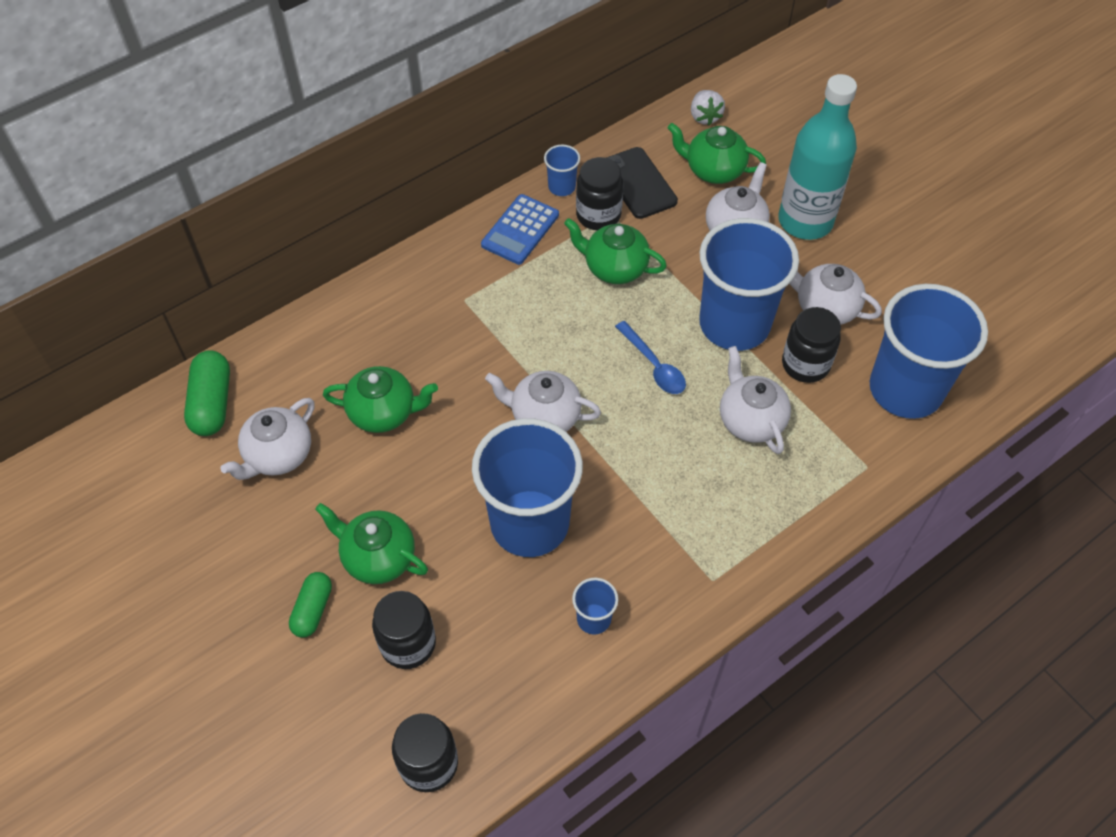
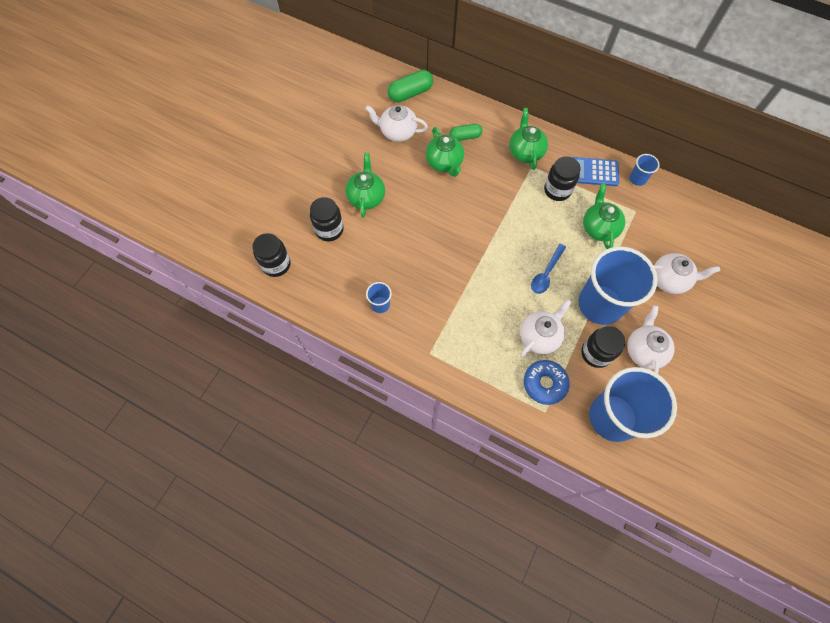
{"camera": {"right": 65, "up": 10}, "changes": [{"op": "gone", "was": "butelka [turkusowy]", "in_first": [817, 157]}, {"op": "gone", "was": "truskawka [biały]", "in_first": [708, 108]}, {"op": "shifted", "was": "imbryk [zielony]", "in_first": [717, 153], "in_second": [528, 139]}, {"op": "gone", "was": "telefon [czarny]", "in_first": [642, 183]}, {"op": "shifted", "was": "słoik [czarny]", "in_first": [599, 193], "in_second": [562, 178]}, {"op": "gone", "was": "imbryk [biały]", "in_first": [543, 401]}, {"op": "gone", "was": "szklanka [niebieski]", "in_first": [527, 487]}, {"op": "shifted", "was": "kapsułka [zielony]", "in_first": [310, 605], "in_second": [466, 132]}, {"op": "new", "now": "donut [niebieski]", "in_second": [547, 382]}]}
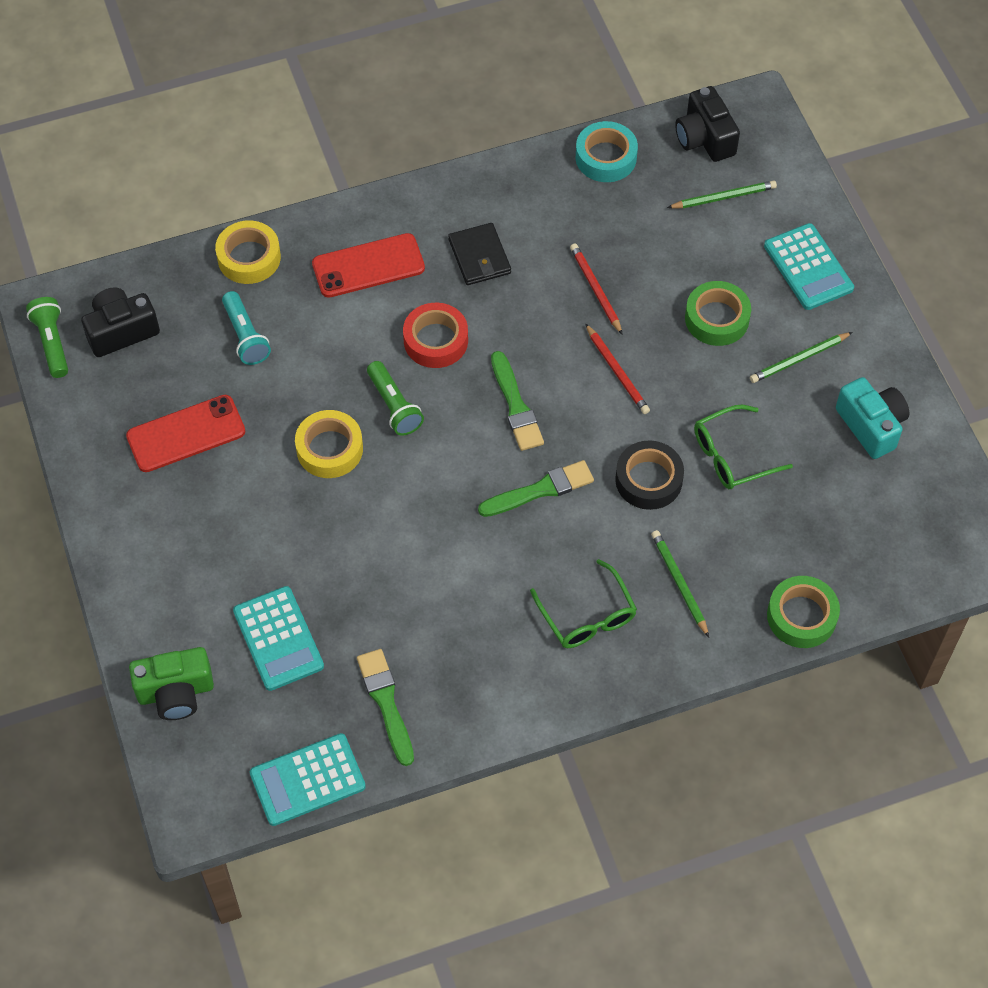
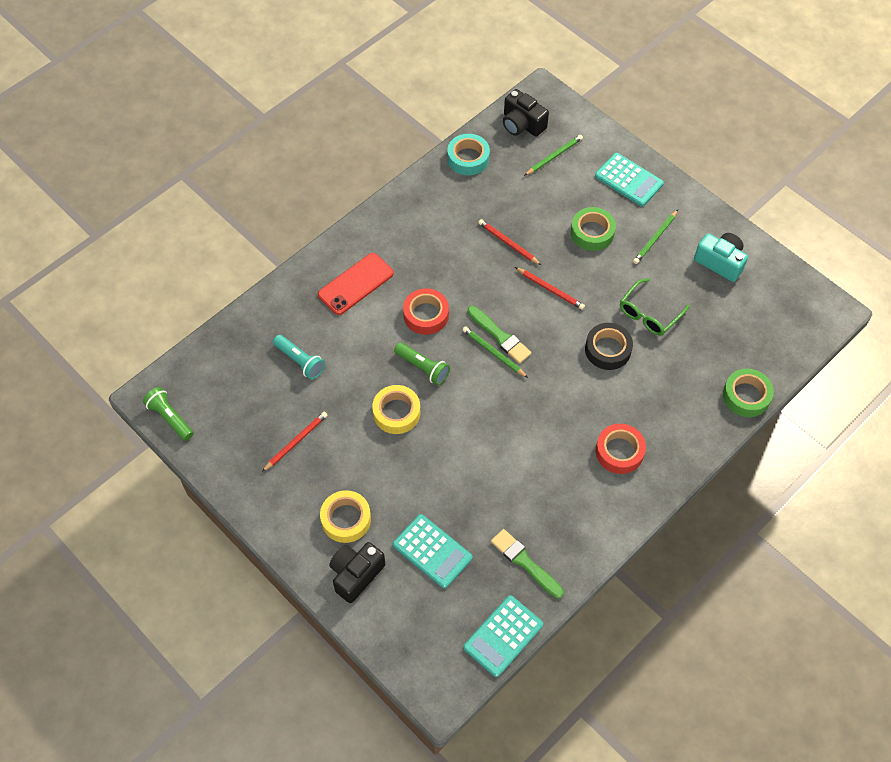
{"camera": {"right": -25, "up": 0}, "changes": [{"op": "shifted", "was": "taśma klejąca [żółty]", "in_first": [248, 252], "in_second": [345, 516]}, {"op": "gone", "was": "portfel [czarny]", "in_first": [479, 254]}, {"op": "shifted", "was": "aparat fotograficzny [czarny]", "in_first": [120, 322], "in_second": [357, 572]}, {"op": "swapped", "was": "telefon [czerwony]", "now": "ołówek [czerwony]", "in_first": [185, 433], "in_second": [295, 442]}, {"op": "gone", "was": "pędzel [zielony]", "in_first": [536, 488]}, {"op": "shifted", "was": "ołówek [zielony]", "in_first": [680, 583], "in_second": [495, 352]}, {"op": "swapped", "was": "okulary [zielony]", "now": "taśma klejąca [czerwony]", "in_first": [583, 603], "in_second": [621, 449]}, {"op": "gone", "was": "aparat fotograficzny [zielony]", "in_first": [171, 683]}]}
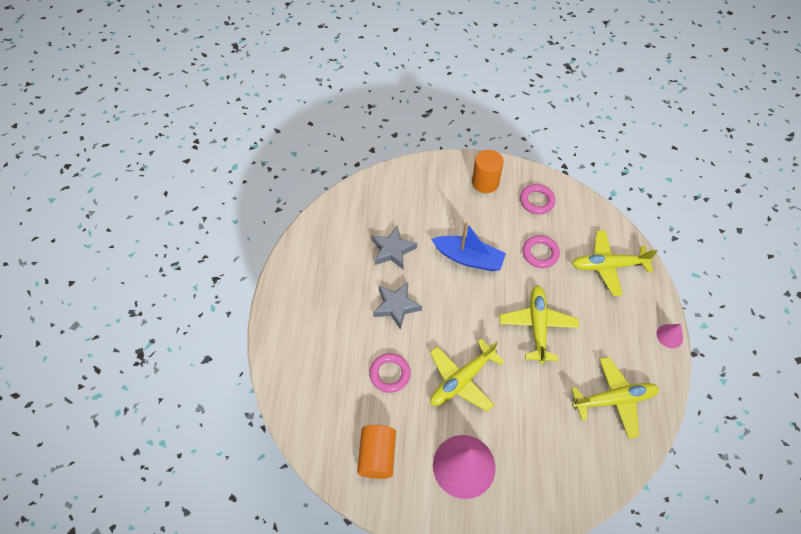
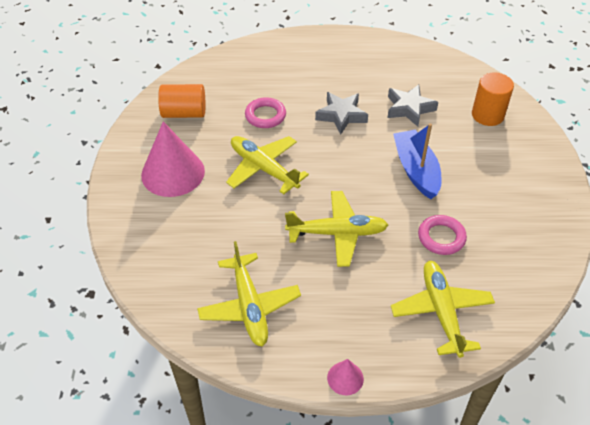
{"camera": {"right": 85, "up": -10}, "changes": [{"op": "shifted", "was": "walec [pomarańczowy]", "in_first": [488, 171], "in_second": [493, 99]}, {"op": "gone", "was": "pierścień [różowy]", "in_first": [538, 199]}, {"op": "rotated", "was": "łódka [niebieski]", "in_first": [468, 246], "in_second": [417, 161], "clockwise": 150}]}
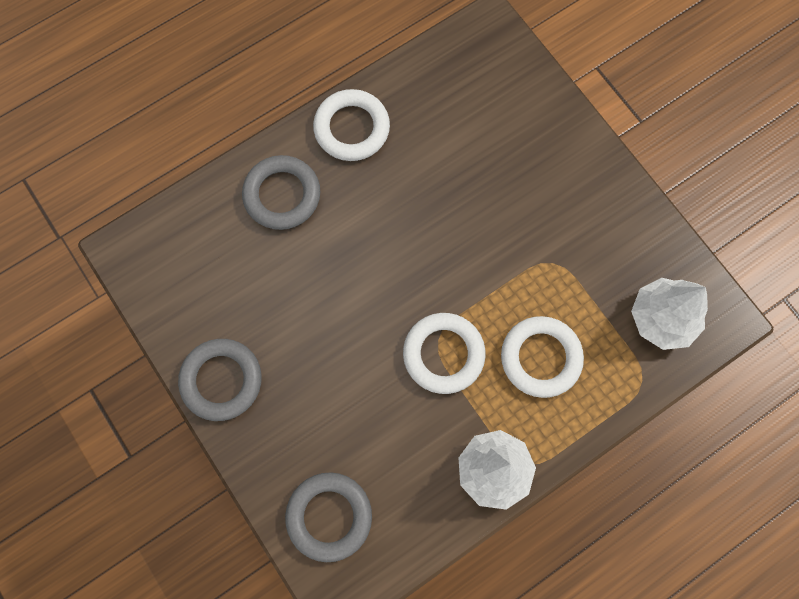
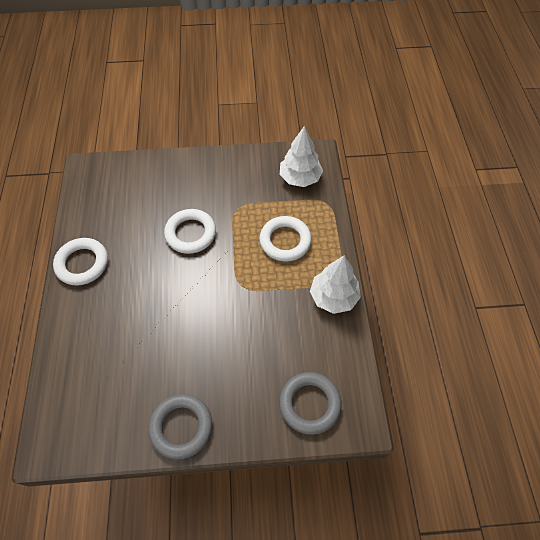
{"camera": {"right": -60, "up": -15}, "changes": [{"op": "gone", "was": "pierścień [szary]", "in_first": [281, 192]}, {"op": "shifted", "was": "pierścień [biały]", "in_first": [444, 353], "in_second": [190, 231]}]}
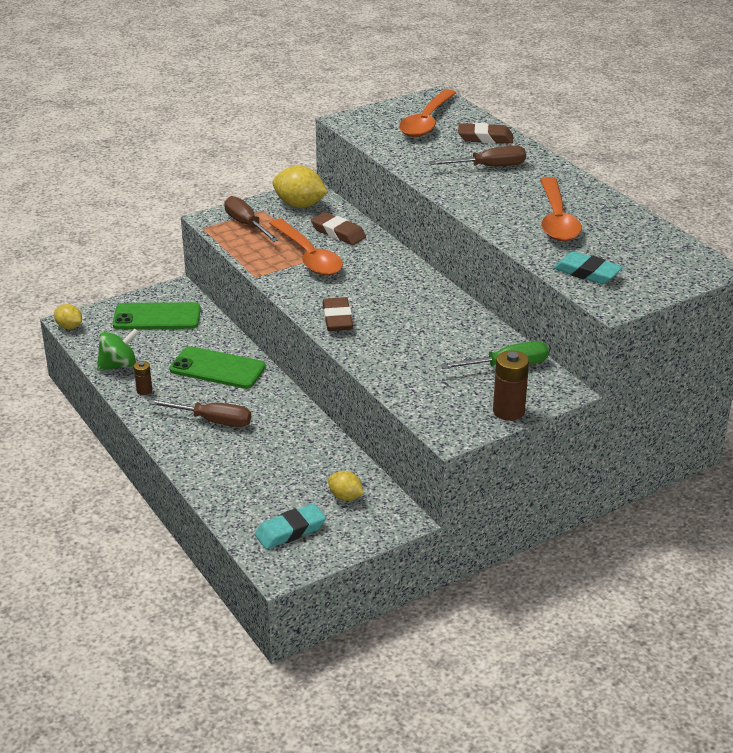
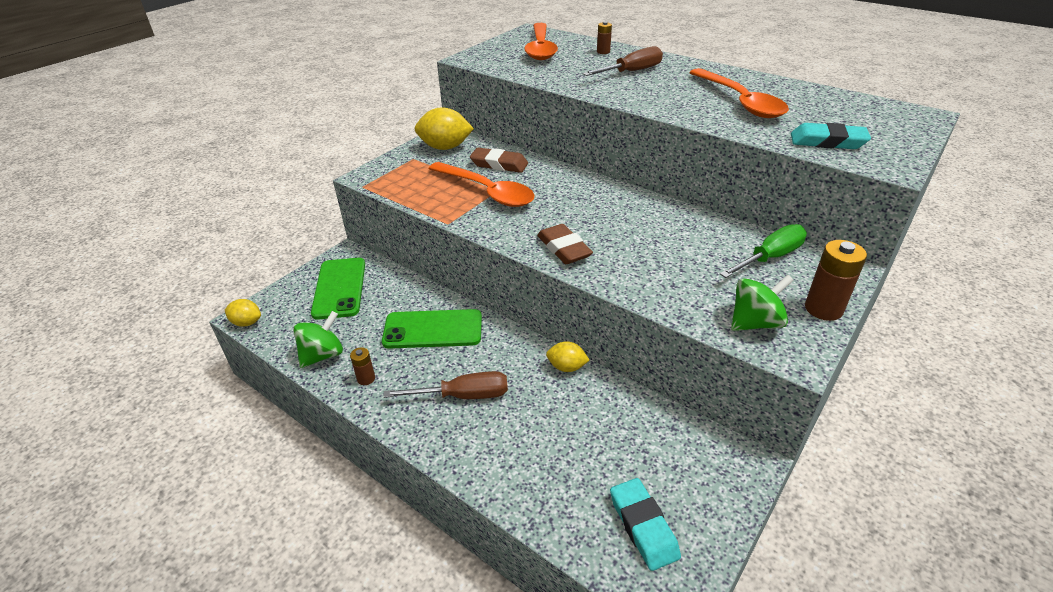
{"camera": {"right": -20, "up": 5}, "changes": [{"op": "swapped", "was": "gumka do mazania [brązowy]", "now": "bateria [brązowy]", "in_first": [485, 133], "in_second": [604, 37]}, {"op": "gone", "was": "śrubokręt [brązowy]", "in_first": [251, 219]}, {"op": "rotated", "was": "telefon [zielony]", "in_first": [156, 315], "in_second": [338, 289], "clockwise": -75}, {"op": "shifted", "was": "cytryna [żółty]", "in_first": [346, 486], "in_second": [568, 356]}, {"op": "rotated", "was": "gumka do mazania [turkusowy]", "in_first": [290, 526], "in_second": [645, 524], "clockwise": -60}, {"op": "new", "now": "bączek [zielony]", "in_second": [762, 303]}]}
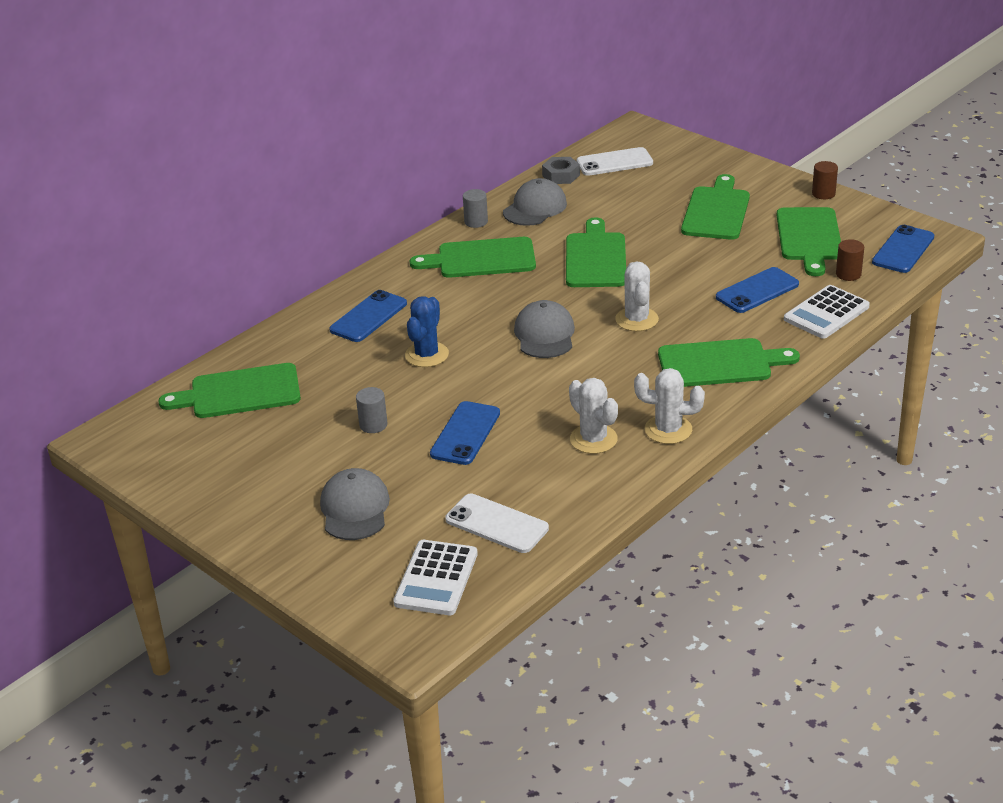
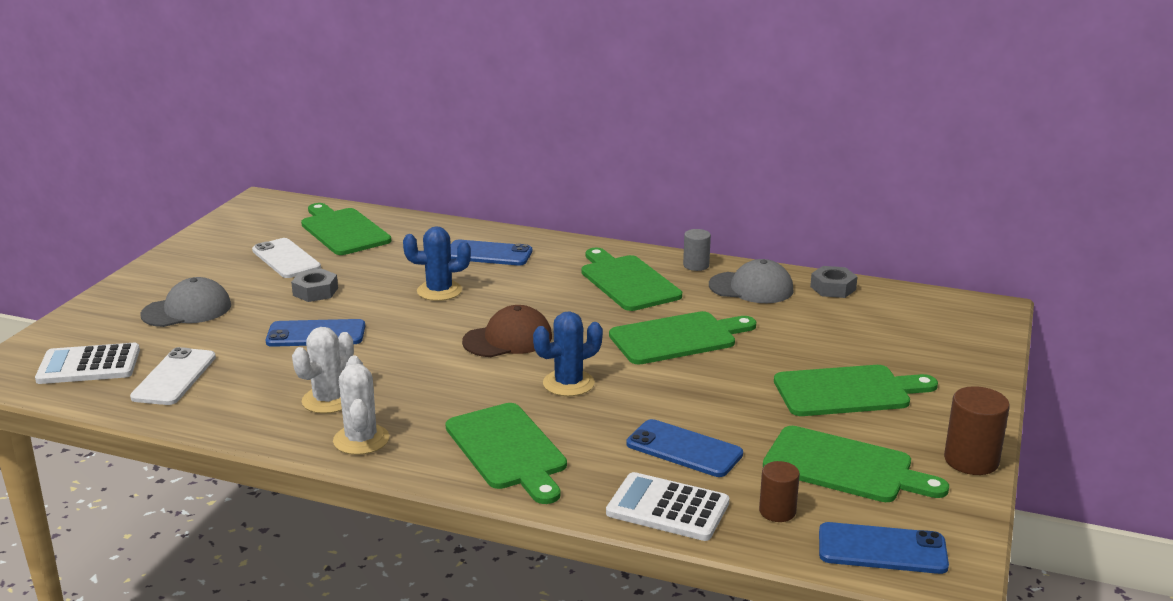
{"camera": {"right": 65, "up": -10}, "changes": [{"op": "shifted", "was": "telefon [biały]", "in_first": [615, 161], "in_second": [286, 258]}, {"op": "scaled", "was": "walec [brązowy]", "in_first": [825, 180], "in_second": [977, 430], "ratio": 1.55}, {"op": "rotated", "was": "deska do krojenia [zielony]", "in_first": [808, 241], "in_second": [856, 464], "clockwise": -135}, {"op": "repainted", "was": "kaktus [biały]", "now": "kaktus [niebieski]", "in_first": [637, 296], "in_second": [568, 353]}, {"op": "repainted", "was": "czapka [szary]", "now": "czapka [brązowy]", "in_first": [544, 329], "in_second": [507, 331]}, {"op": "swapped", "was": "walec [szary]", "now": "nakrętka [szary]", "in_first": [371, 410], "in_second": [314, 285]}]}
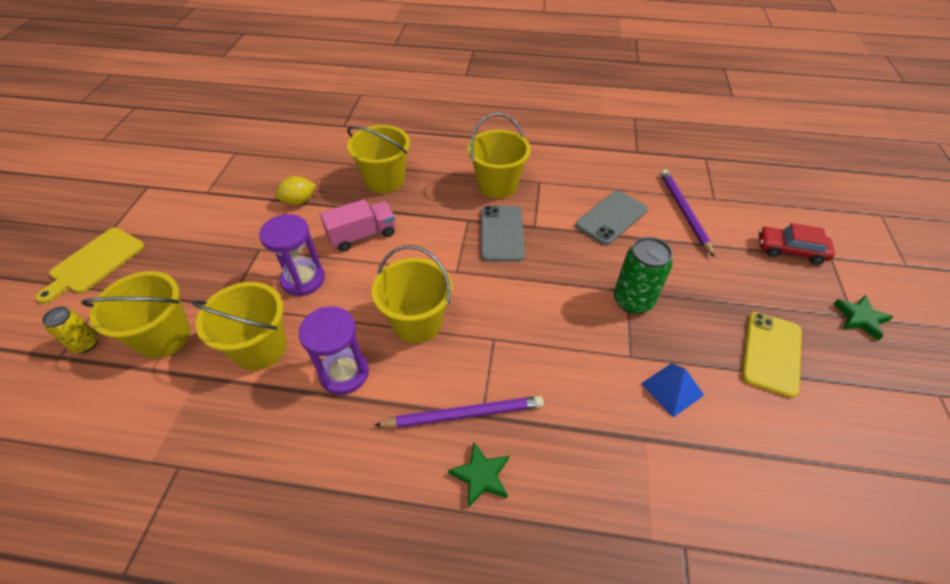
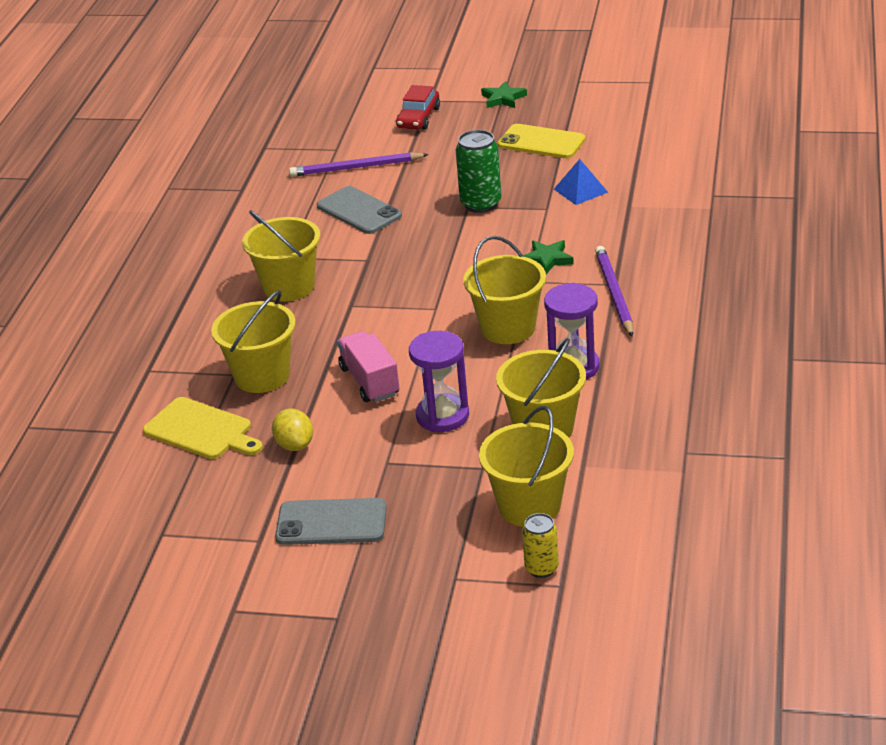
{"camera": {"right": -85, "up": -15}, "changes": [{"op": "shifted", "was": "telefon [szary]", "in_first": [503, 234], "in_second": [331, 521]}, {"op": "shifted", "was": "deska do krojenia [żółty]", "in_first": [89, 266], "in_second": [203, 428]}, {"op": "shifted", "was": "gwiazda [zielony]", "in_first": [478, 475], "in_second": [548, 257]}]}
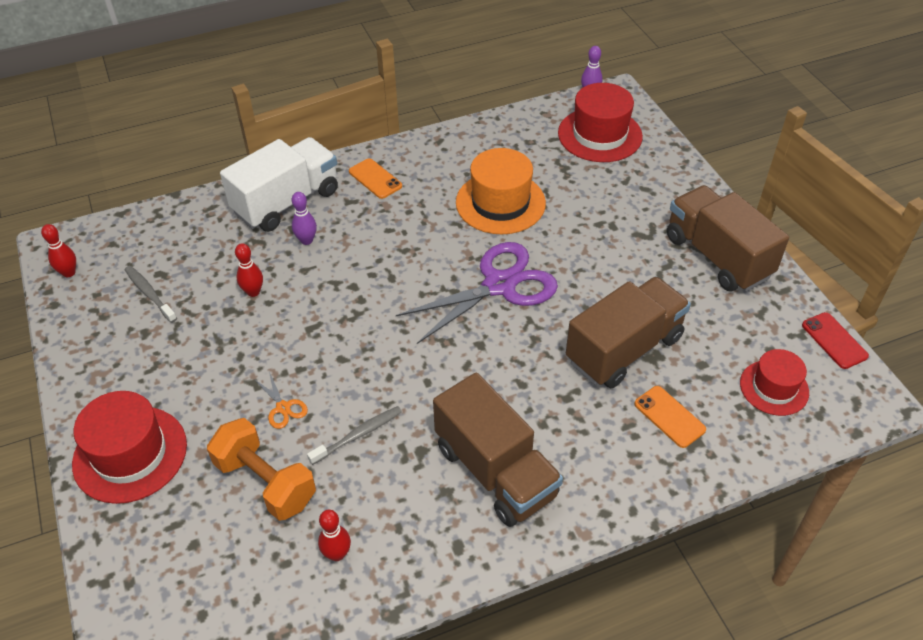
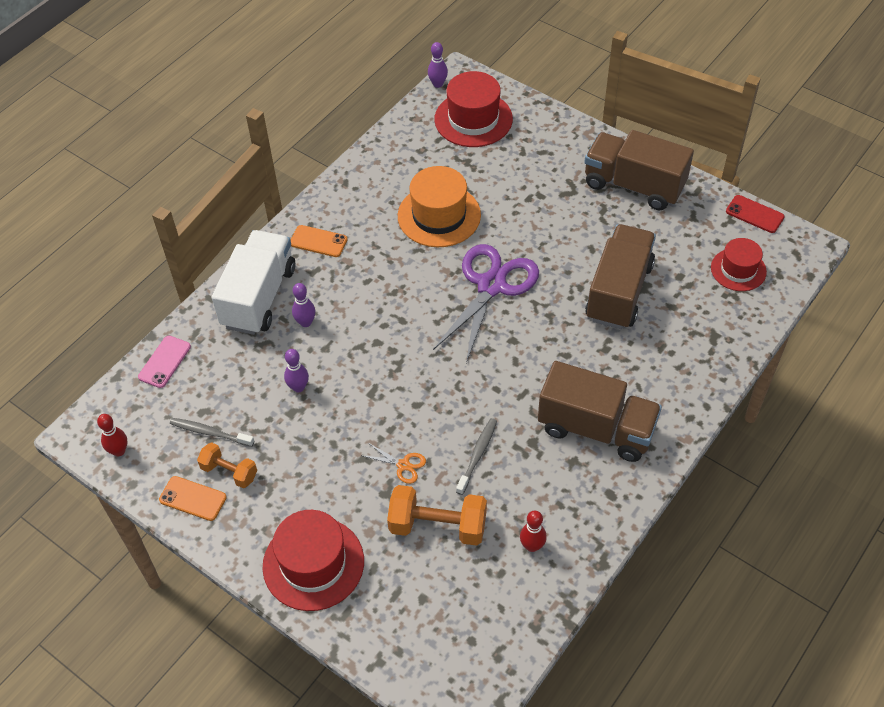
{"camera": {"right": -30, "up": 5}, "changes": [{"op": "repainted", "was": "kręgiel [czerwony]", "now": "kręgiel [fioletowy]", "in_first": [249, 270], "in_second": [296, 370]}, {"op": "shifted", "was": "telefon [pomarańczowy]", "in_first": [670, 417], "in_second": [193, 498]}, {"op": "new", "now": "telefon [różowy]", "in_second": [164, 362]}, {"op": "new", "now": "hantel [pomarańczowy]", "in_second": [227, 465]}]}
